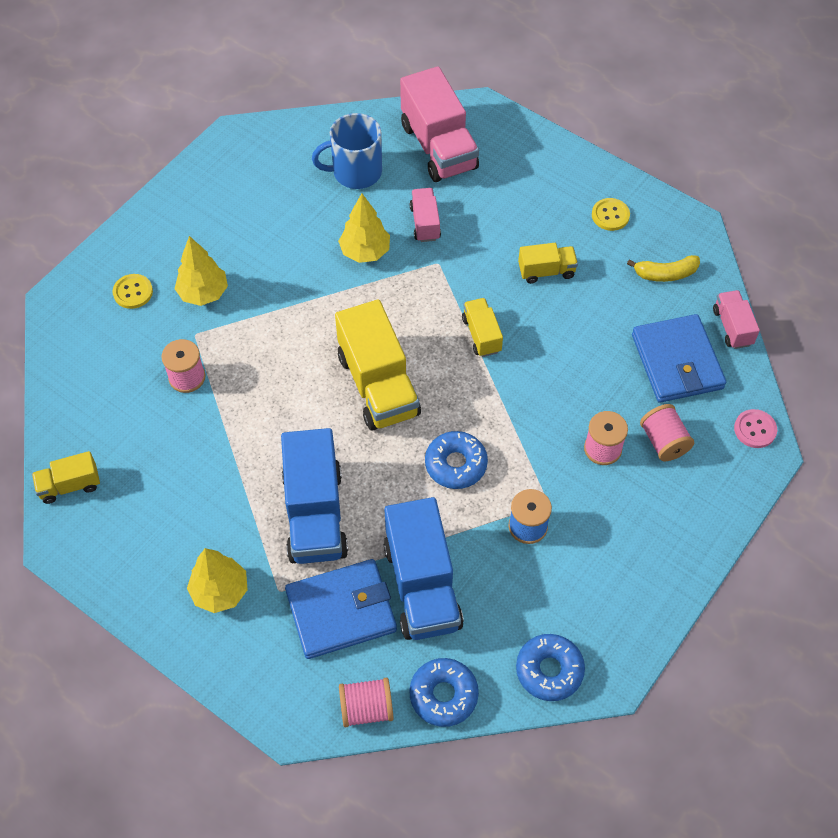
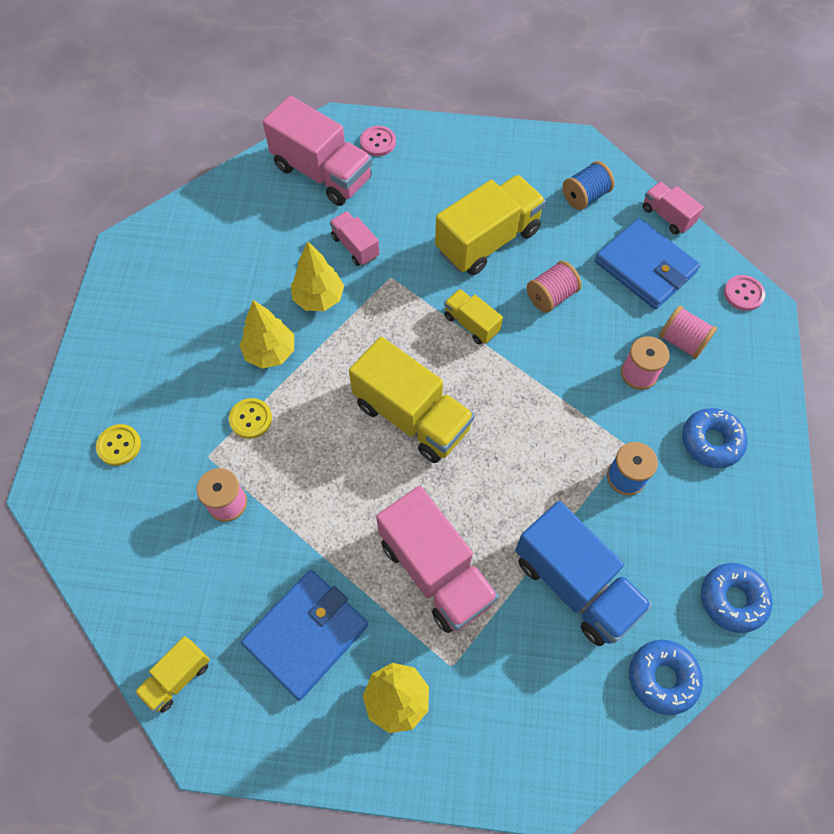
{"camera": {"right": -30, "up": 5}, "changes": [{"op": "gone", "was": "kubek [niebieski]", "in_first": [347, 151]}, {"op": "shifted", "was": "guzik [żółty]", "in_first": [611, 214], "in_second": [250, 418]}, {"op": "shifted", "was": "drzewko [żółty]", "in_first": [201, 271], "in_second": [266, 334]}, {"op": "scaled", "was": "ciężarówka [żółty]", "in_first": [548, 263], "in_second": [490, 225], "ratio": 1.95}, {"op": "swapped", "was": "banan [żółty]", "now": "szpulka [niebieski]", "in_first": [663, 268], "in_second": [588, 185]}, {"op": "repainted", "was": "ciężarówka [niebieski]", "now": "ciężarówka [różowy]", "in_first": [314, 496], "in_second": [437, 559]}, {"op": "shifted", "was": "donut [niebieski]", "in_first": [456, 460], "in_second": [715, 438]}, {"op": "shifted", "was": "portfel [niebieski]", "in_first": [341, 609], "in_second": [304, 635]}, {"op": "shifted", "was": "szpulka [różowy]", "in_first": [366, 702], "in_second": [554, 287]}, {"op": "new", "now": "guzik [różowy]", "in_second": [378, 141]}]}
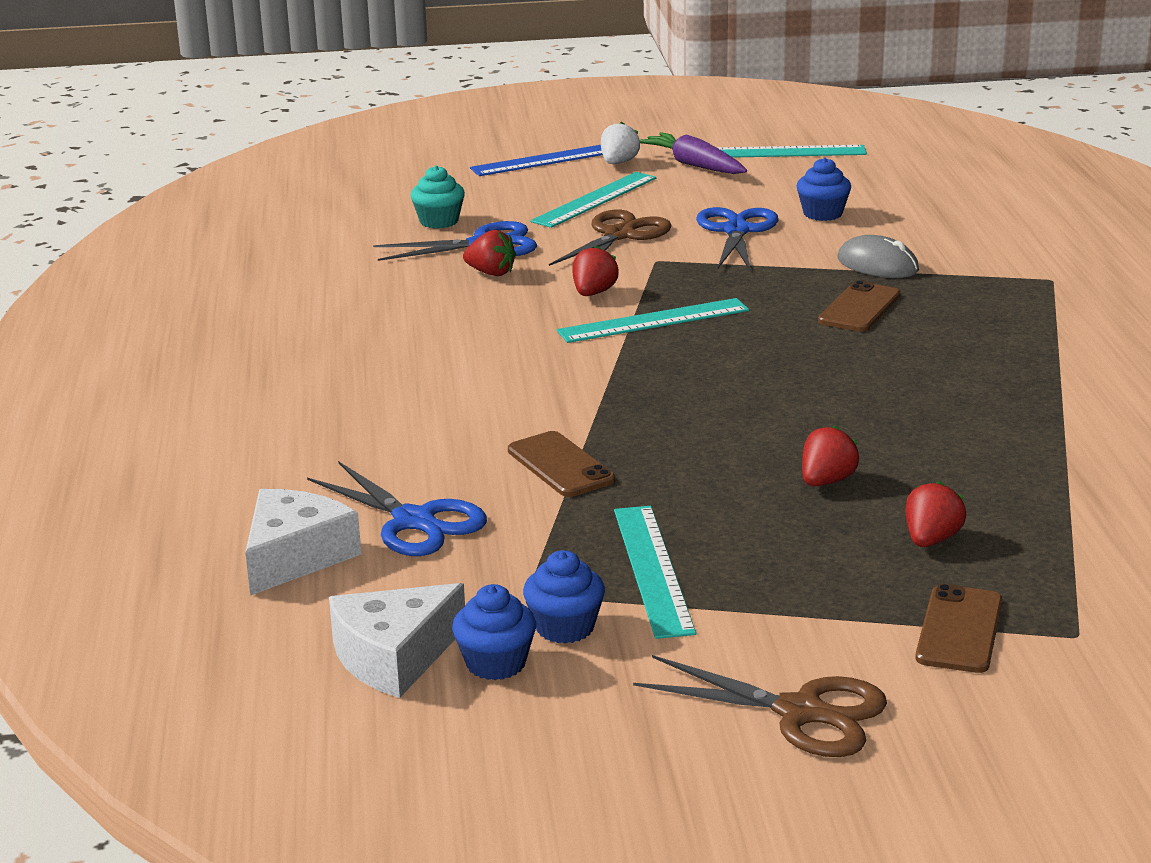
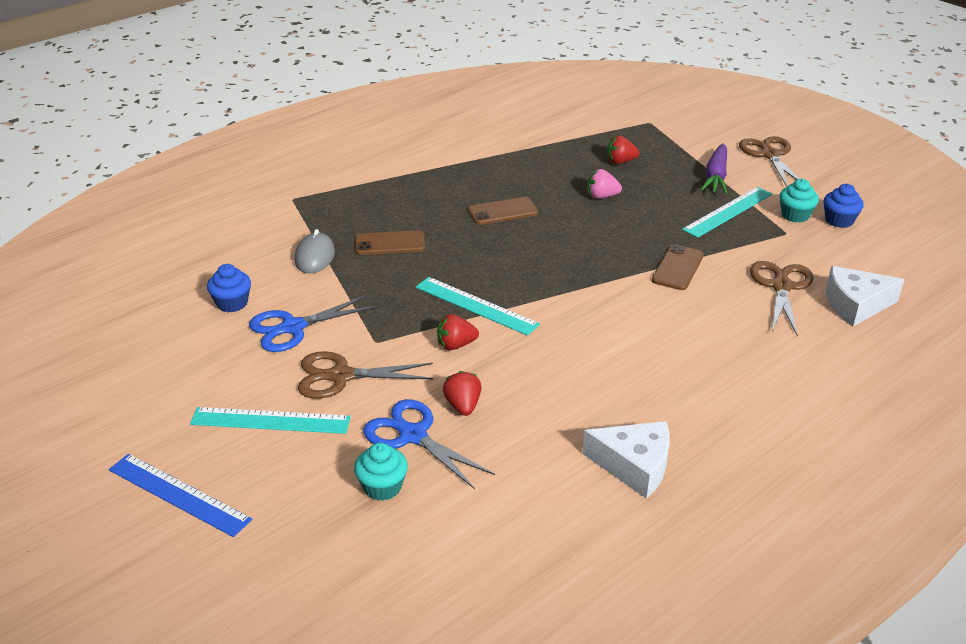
{"camera": {"right": -125, "up": 10}, "changes": [{"op": "gone", "was": "truskawka [biały]", "in_first": [620, 142]}, {"op": "shifted", "was": "marchewka [fioletowy]", "in_first": [693, 153], "in_second": [714, 168]}, {"op": "gone", "was": "linijka [turkusowy]", "in_first": [791, 151]}, {"op": "repainted", "was": "truskawka [czerwony]", "now": "truskawka [różowy]", "in_first": [831, 455], "in_second": [604, 184]}, {"op": "repainted", "was": "nożyczki [niebieski]", "now": "nożyczki [brązowy]", "in_first": [397, 508], "in_second": [782, 299]}, {"op": "repainted", "was": "muffinka [niebieski]", "now": "muffinka [turkusowy]", "in_first": [564, 597], "in_second": [799, 201]}, {"op": "shifted", "was": "ser [biały]", "in_first": [397, 640], "in_second": [626, 460]}, {"op": "shifted", "was": "telefon [brązowy]", "in_first": [958, 628], "in_second": [503, 211]}]}
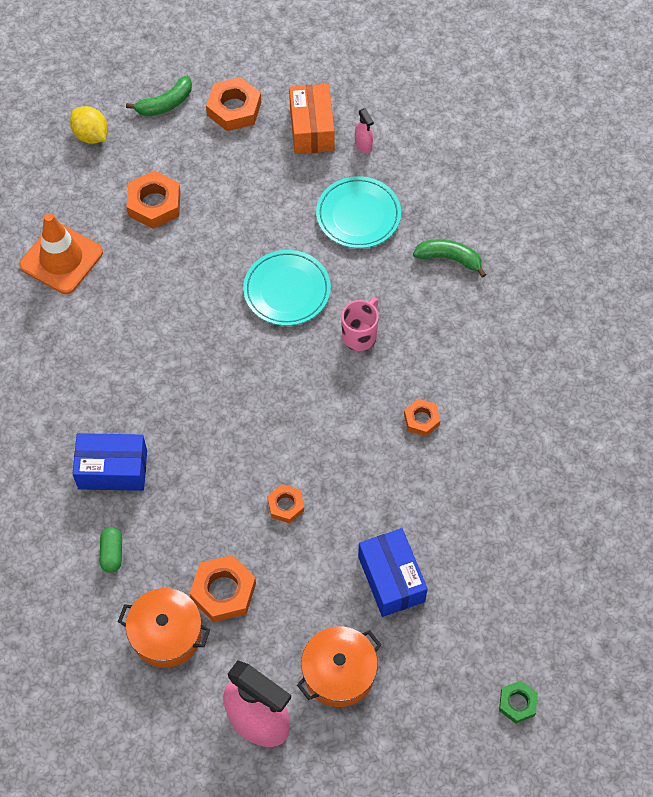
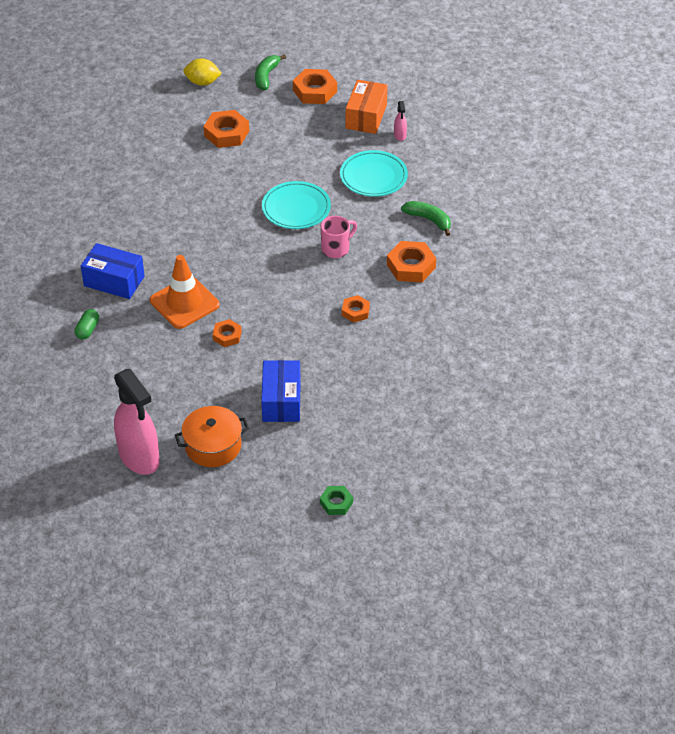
{"camera": {"right": 20, "up": -15}, "changes": [{"op": "rotated", "was": "banan [zielony]", "in_first": [159, 96], "in_second": [270, 72], "clockwise": 120}, {"op": "rotated", "was": "cytryna [żółty]", "in_first": [89, 125], "in_second": [202, 72], "clockwise": -60}, {"op": "shifted", "was": "pachołek [pomarańczowy]", "in_first": [61, 253], "in_second": [185, 292]}, {"op": "shifted", "was": "nakrętka [pomarańczowy]", "in_first": [223, 588], "in_second": [411, 262]}, {"op": "gone", "was": "garnek [pomarańczowy]", "in_first": [164, 628]}]}
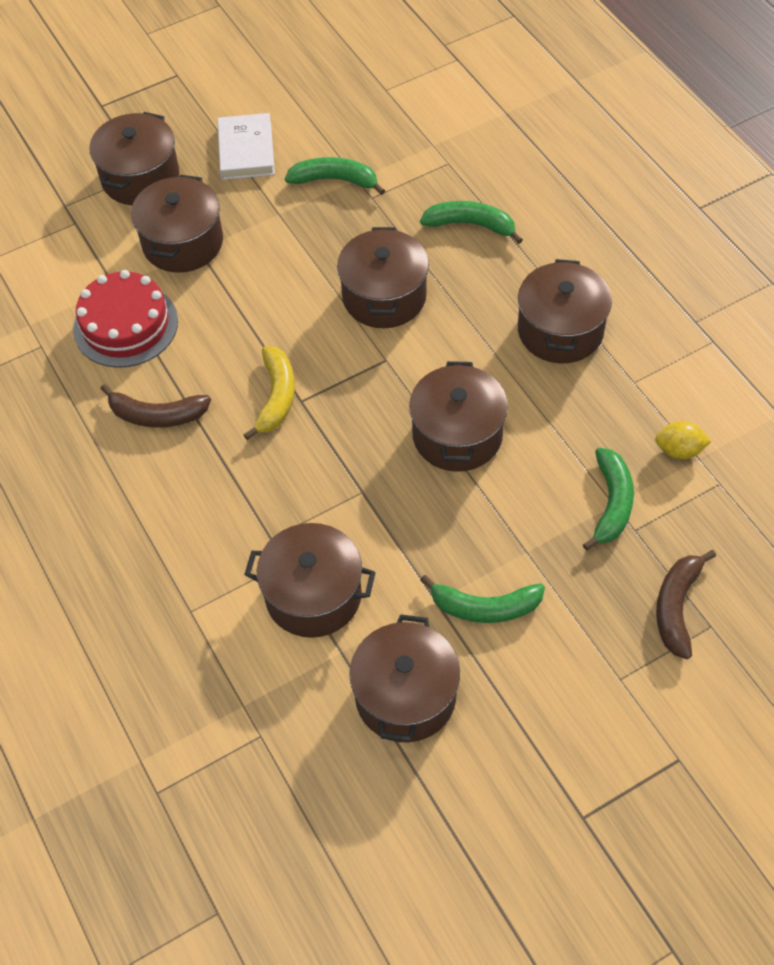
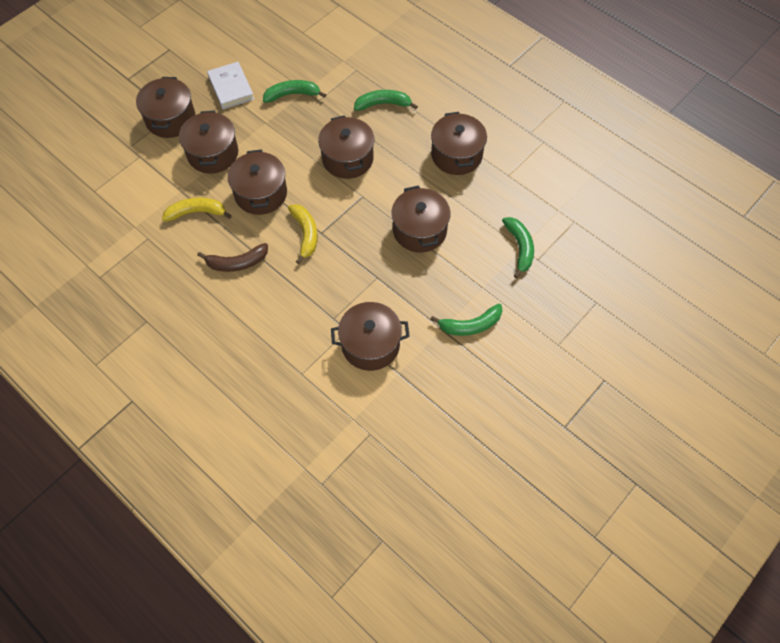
{"camera": {"right": -20, "up": 5}, "changes": [{"op": "swapped", "was": "tort [czerwony]", "now": "banan [żółty]", "in_first": [125, 319], "in_second": [197, 209]}, {"op": "gone", "was": "cytryna [żółty]", "in_first": [683, 440]}, {"op": "gone", "was": "banan [brązowy]", "in_first": [686, 604]}, {"op": "shifted", "was": "garnek [brązowy]", "in_first": [404, 678], "in_second": [257, 182]}]}
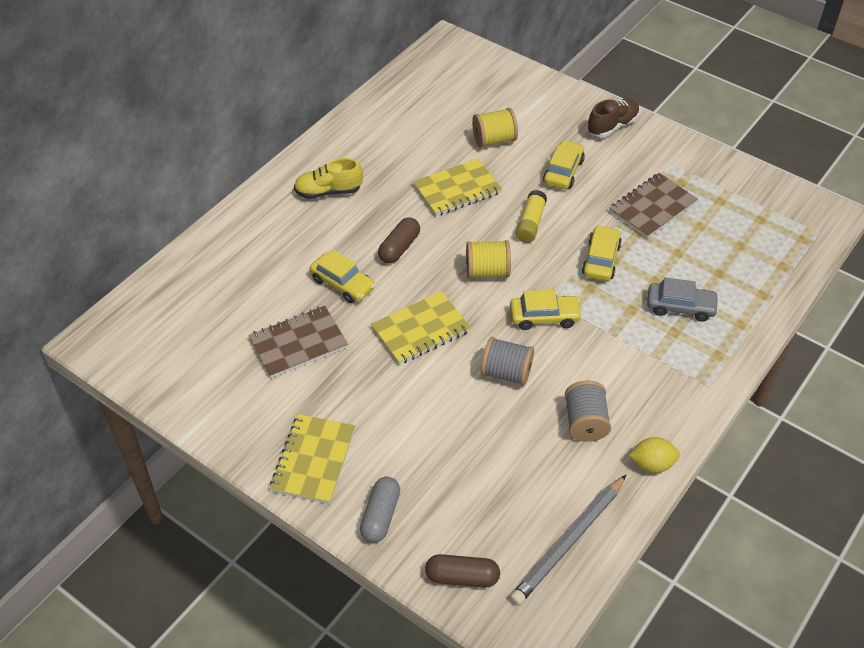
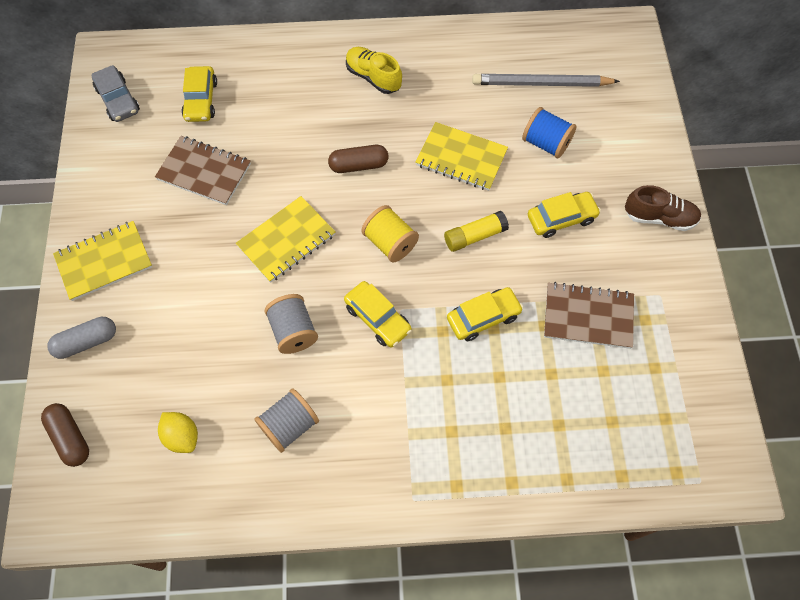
{"camera": {"right": 50, "up": 15}, "changes": [{"op": "repainted", "was": "szpulka [żółty]", "now": "szpulka [niebieski]", "in_first": [495, 128], "in_second": [549, 133]}, {"op": "shifted", "was": "samochód [żółty]", "in_first": [342, 276], "in_second": [199, 94]}, {"op": "shifted", "was": "samochód [szary]", "in_first": [683, 299], "in_second": [116, 93]}, {"op": "rotated", "was": "zeszyt [żółty]", "in_first": [421, 328], "in_second": [285, 239], "clockwise": -60}, {"op": "shifted", "was": "cytryna [żółty]", "in_first": [654, 455], "in_second": [178, 432]}, {"op": "shifted", "was": "ołówek [szary]", "in_first": [568, 540], "in_second": [546, 80]}]}
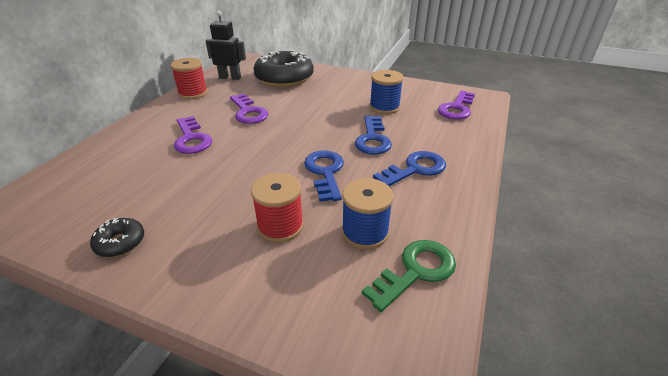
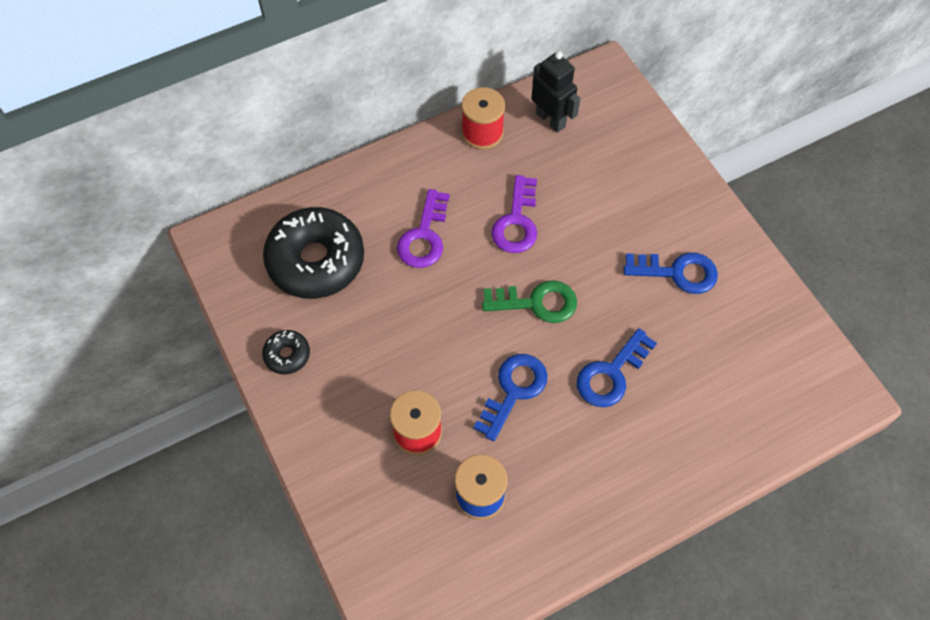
{"camera": {"right": 40, "up": 25}, "changes": [{"op": "shifted", "was": "donut [czarny]", "in_first": [283, 68], "in_second": [313, 253]}, {"op": "gone", "was": "szpulka [niebieski]", "in_first": [386, 92]}, {"op": "gone", "was": "klucz [fioletowy]", "in_first": [456, 105]}, {"op": "shifted", "was": "klucz [niebieski]", "in_first": [409, 168], "in_second": [671, 273]}, {"op": "shifted", "was": "klucz [zielony]", "in_first": [409, 276], "in_second": [529, 301]}]}
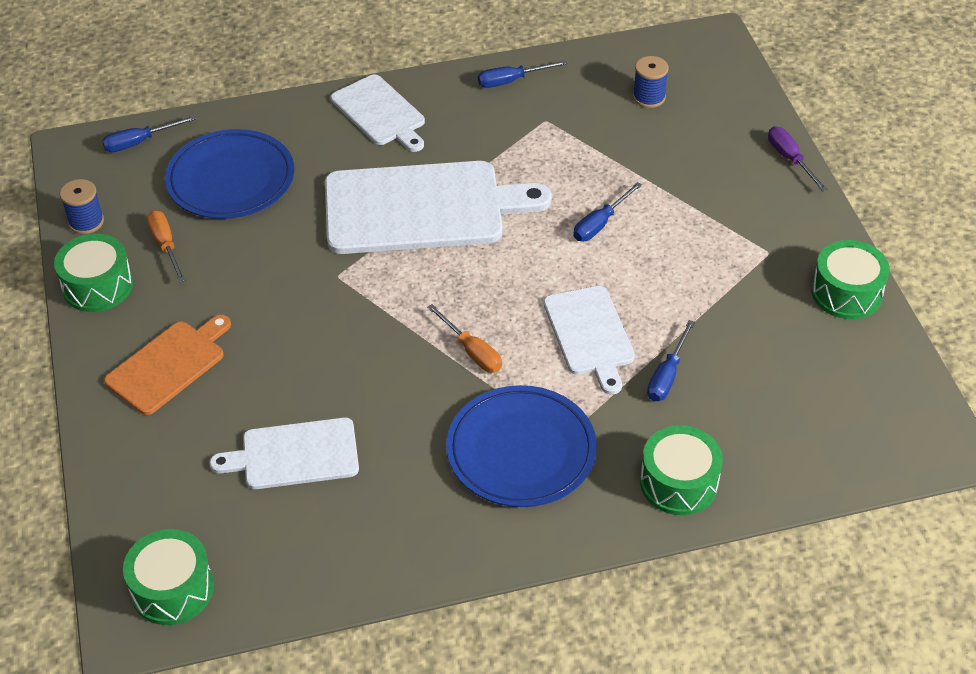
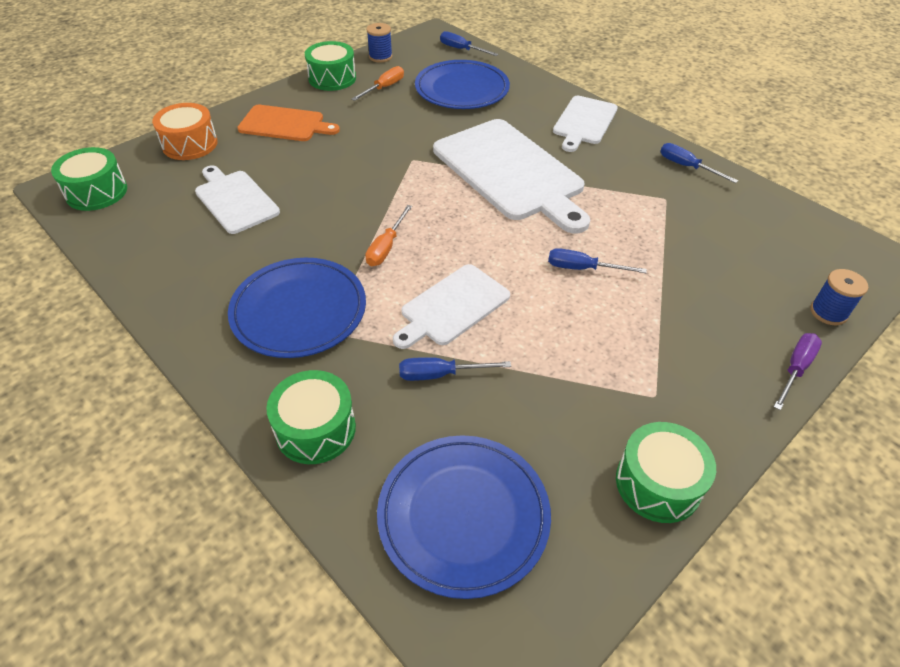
{"camera": {"right": 60, "up": 0}, "changes": [{"op": "shifted", "was": "szpulka [niebieski]", "in_first": [651, 82], "in_second": [839, 297]}, {"op": "new", "now": "bęben [pomarańczowy]", "in_second": [185, 131]}, {"op": "new", "now": "talerz [niebieski]", "in_second": [464, 517]}]}
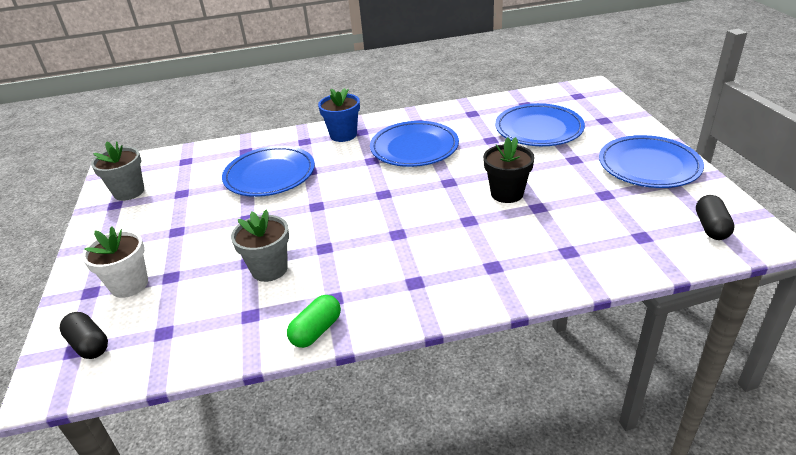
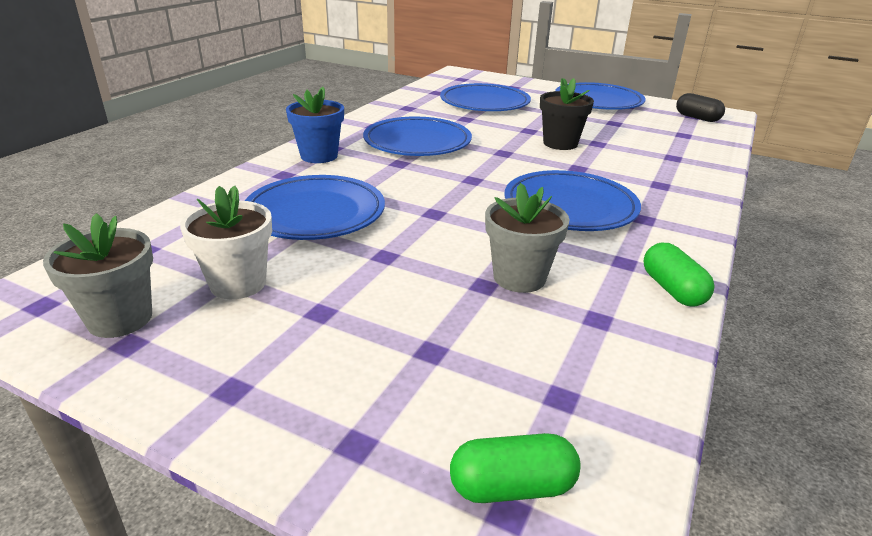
{"camera": {"right": -55, "up": -5}, "changes": [{"op": "shifted", "was": "doniczka [biały]", "in_first": [115, 262], "in_second": [226, 242]}, {"op": "repainted", "was": "kapsułka [czarny]", "now": "kapsułka [zielony]", "in_first": [83, 335], "in_second": [515, 468]}, {"op": "new", "now": "talerz [niebieski]", "in_second": [572, 200]}]}
